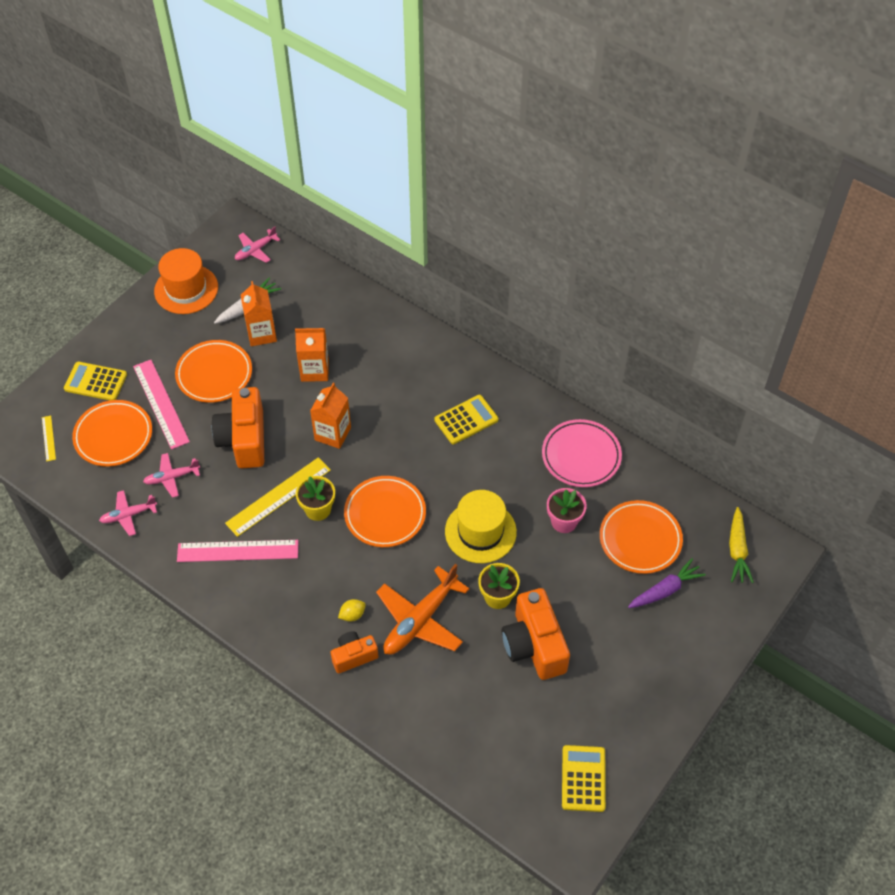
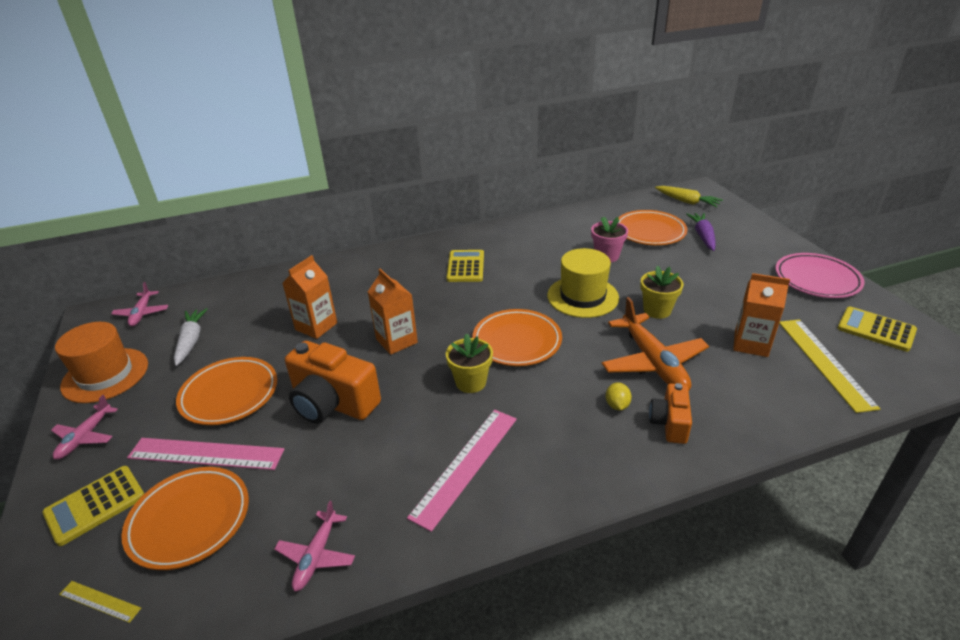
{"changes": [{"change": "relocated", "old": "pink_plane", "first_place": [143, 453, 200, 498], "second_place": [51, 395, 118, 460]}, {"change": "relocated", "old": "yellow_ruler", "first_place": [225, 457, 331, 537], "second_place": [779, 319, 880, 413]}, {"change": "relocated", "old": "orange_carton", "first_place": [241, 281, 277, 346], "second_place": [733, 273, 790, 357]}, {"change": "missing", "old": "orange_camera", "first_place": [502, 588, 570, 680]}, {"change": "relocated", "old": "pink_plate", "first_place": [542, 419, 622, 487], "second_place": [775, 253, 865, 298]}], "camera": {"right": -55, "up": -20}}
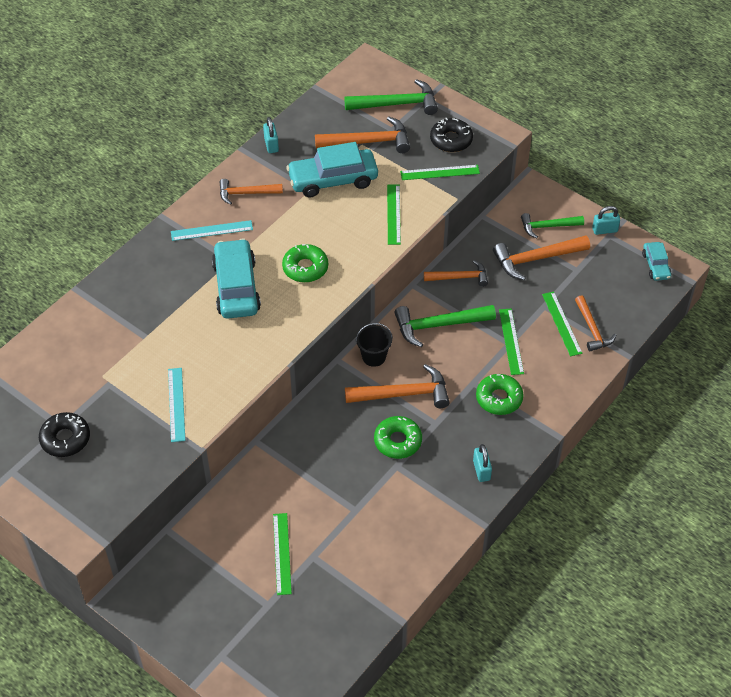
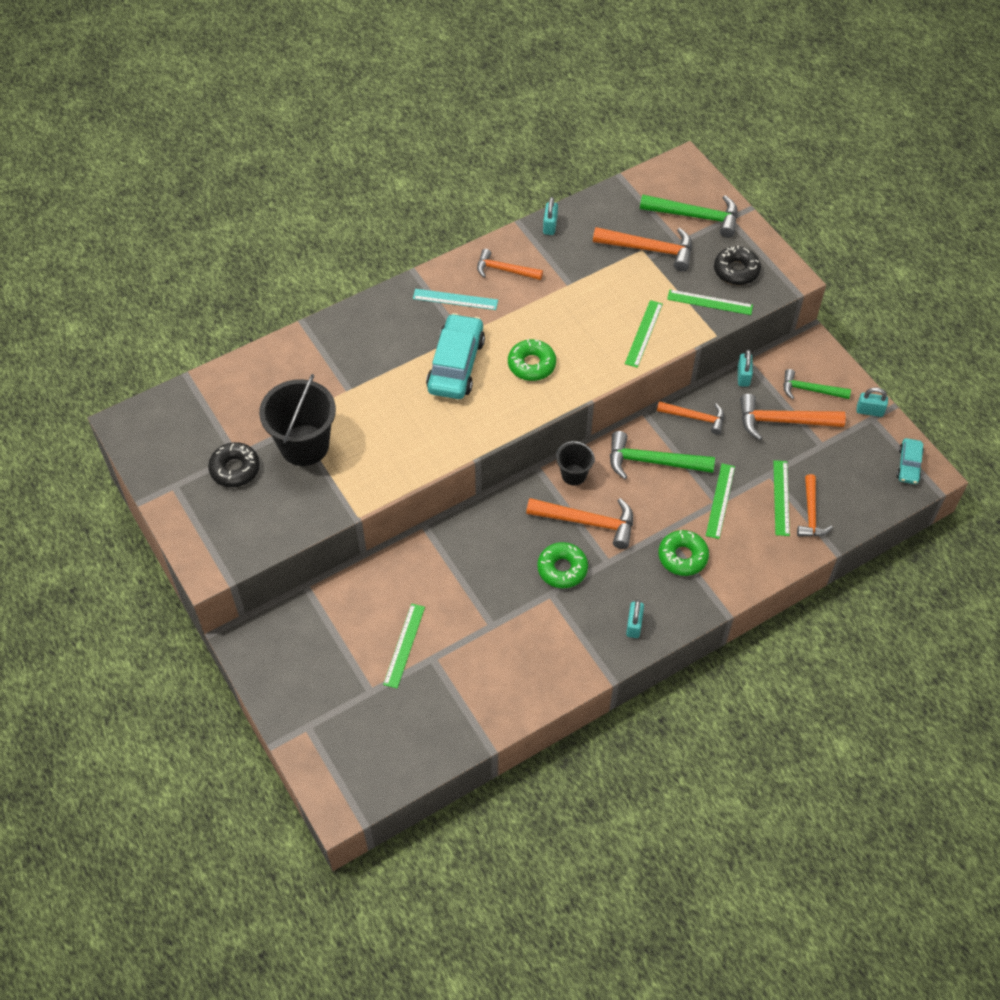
{"changes": [{"change": "missing", "old": "turquoise_ruler", "first_place": [168, 368, 185, 442]}, {"change": "missing", "old": "turquoise_car", "first_place": [286, 142, 378, 197]}, {"change": "appeared", "new": "black_bucket", "second_place": [259, 374, 336, 466]}, {"change": "appeared", "new": "turquoise_padlock", "second_place": [738, 350, 753, 387]}], "camera": {"right": 20, "up": 5}}
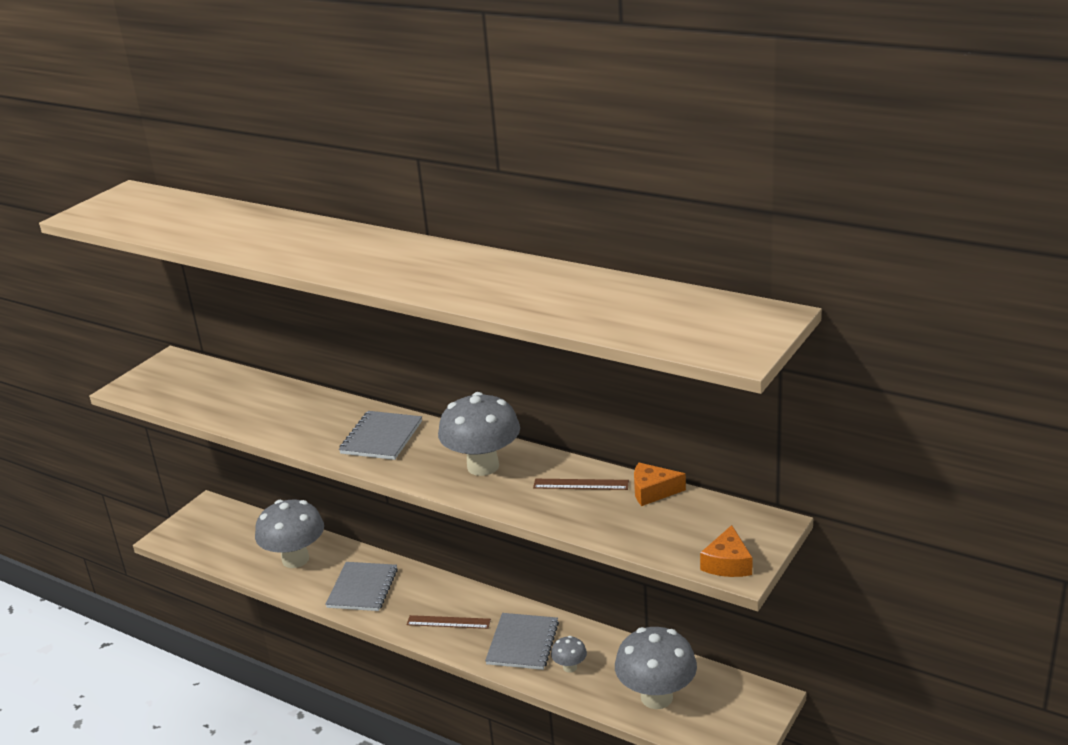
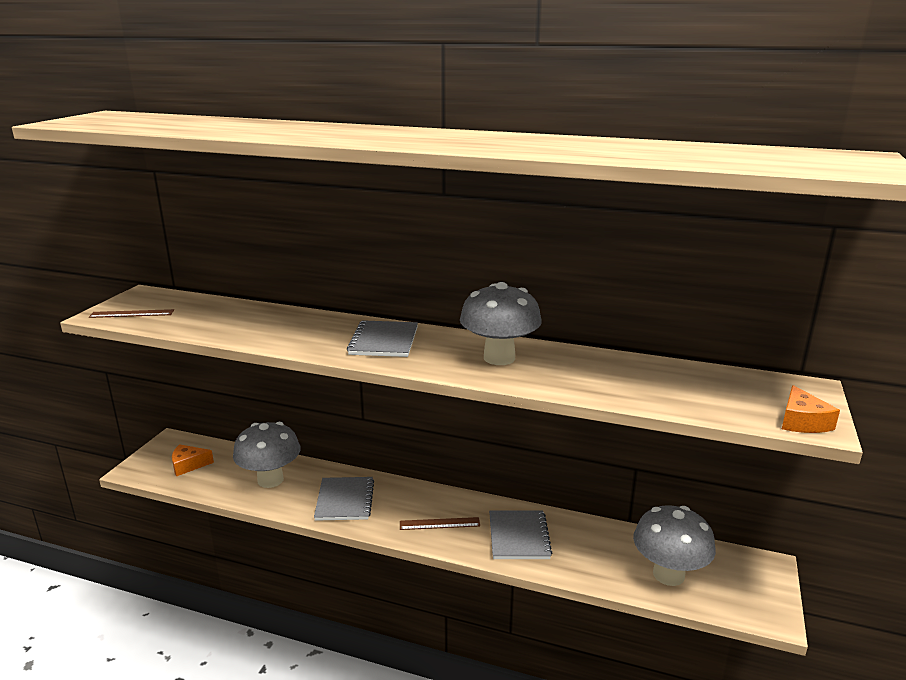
{"changes": [{"change": "relocated", "old": "brown_ruler", "first_place": [533, 479, 629, 490], "second_place": [89, 309, 174, 318]}, {"change": "missing", "old": "grey_mushroom", "first_place": [551, 636, 587, 673]}, {"change": "relocated", "old": "orange_cheese", "first_place": [634, 463, 686, 506], "second_place": [172, 444, 214, 476]}], "camera": {"right": -15, "up": -5}}
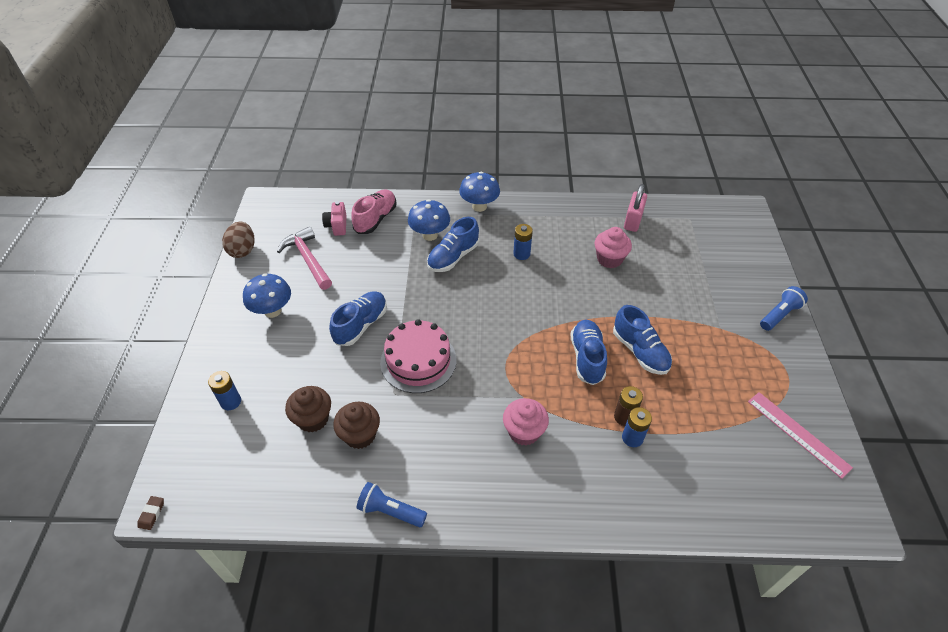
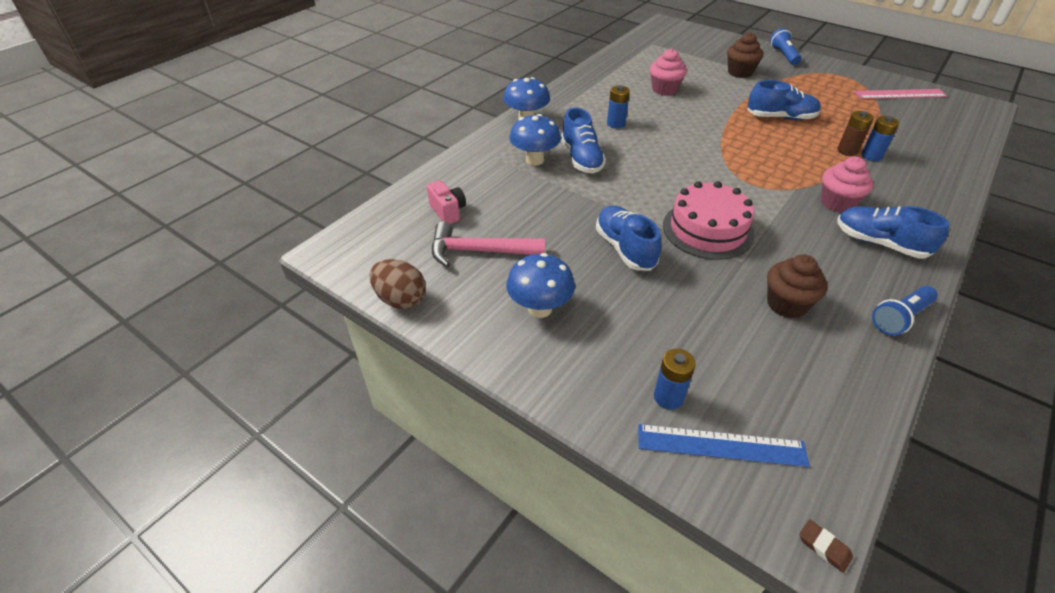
{"changes": [{"change": "relocated", "old": "brown_cupcake", "first_place": [285, 386, 331, 433], "second_place": [727, 32, 763, 78]}, {"change": "spun", "old": "pink_camera", "first_place": [322, 201, 347, 236], "second_place": [427, 180, 466, 224], "degrees": -150}, {"change": "missing", "old": "pink_shoe", "first_place": [351, 189, 397, 234]}, {"change": "relocated", "old": "blue_shoe", "first_place": [571, 320, 607, 385], "second_place": [837, 206, 949, 258]}, {"change": "missing", "old": "pink_padlock", "first_place": [624, 184, 647, 232]}, {"change": "appeared", "new": "blue_ruler", "second_place": [638, 424, 810, 467]}], "camera": {"right": -55, "up": -5}}
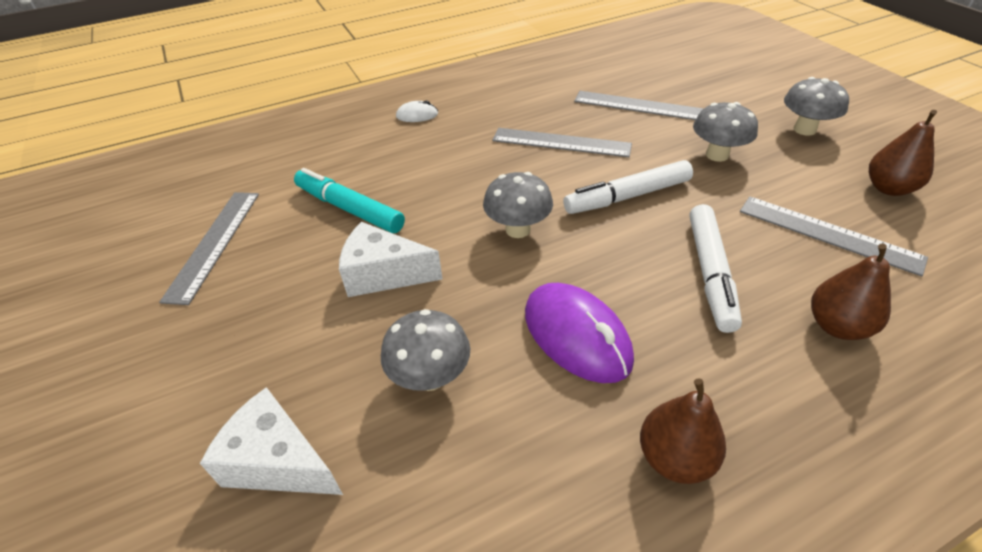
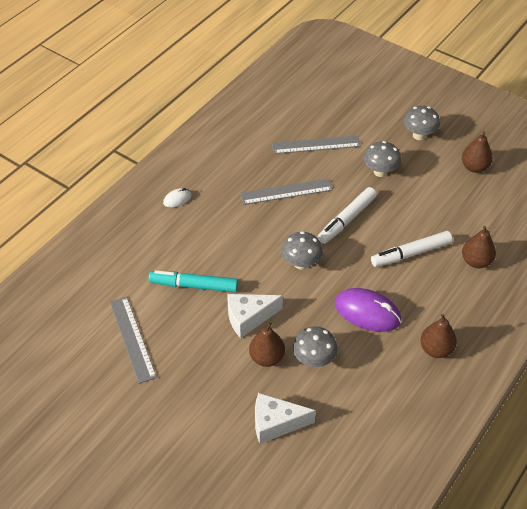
{"changes": [{"change": "spun", "old": "white_marker", "first_place": [690, 204, 742, 333], "second_place": [371, 231, 453, 267], "degrees": 90}, {"change": "missing", "old": "grey_ruler", "first_place": [740, 196, 928, 276]}, {"change": "appeared", "new": "brown_pear", "second_place": [249, 322, 285, 367]}], "camera": {"right": -30, "up": 5}}
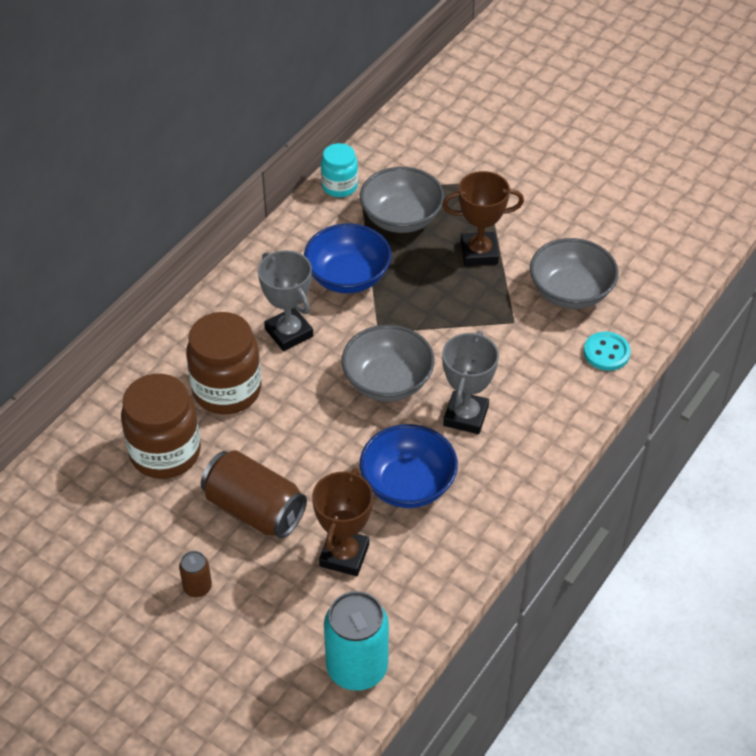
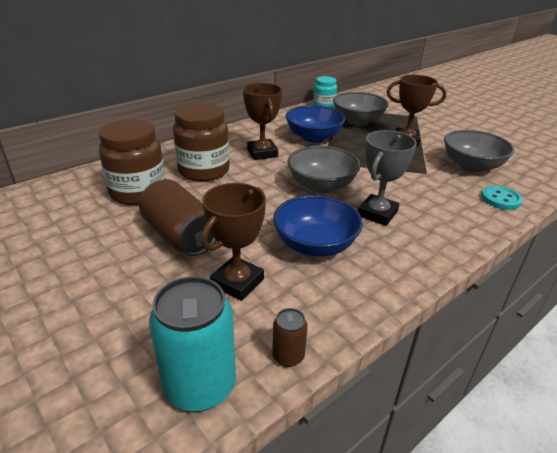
{"changes": [{"change": "relocated", "old": "brown_can", "first_place": [179, 551, 212, 597], "second_place": [272, 308, 308, 367]}, {"change": "colour", "old": "grey_trophy", "new": "brown_trophy", "first_place": [258, 250, 313, 351], "second_place": [243, 83, 282, 160]}], "camera": {"right": 15, "up": -15}}
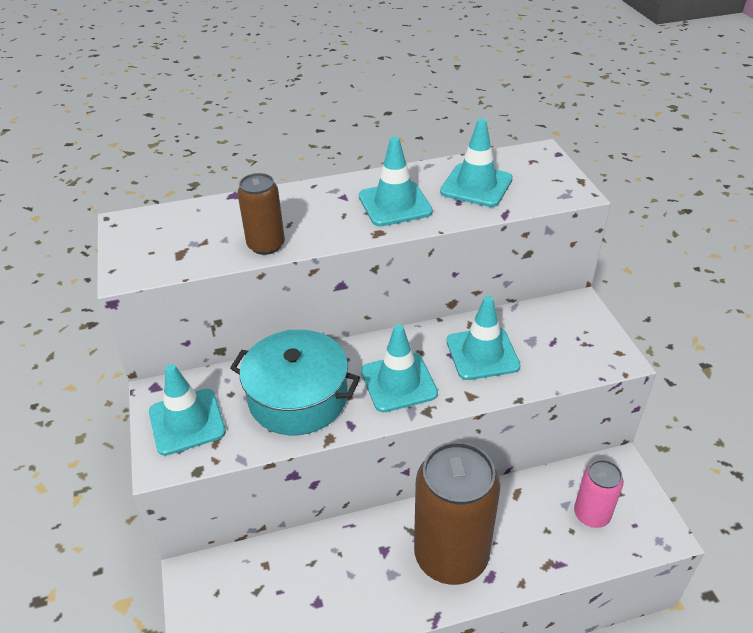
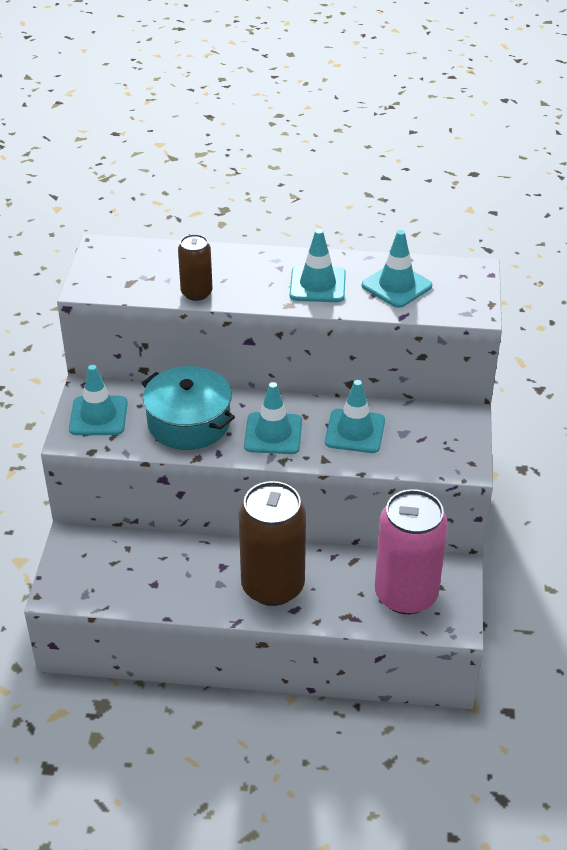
{"changes": [{"change": "size", "old": "pink_can", "first_place": [574, 460, 624, 528], "second_place": [375, 489, 448, 614], "factor": 1.95}], "camera": {"right": 20, "up": 0}}
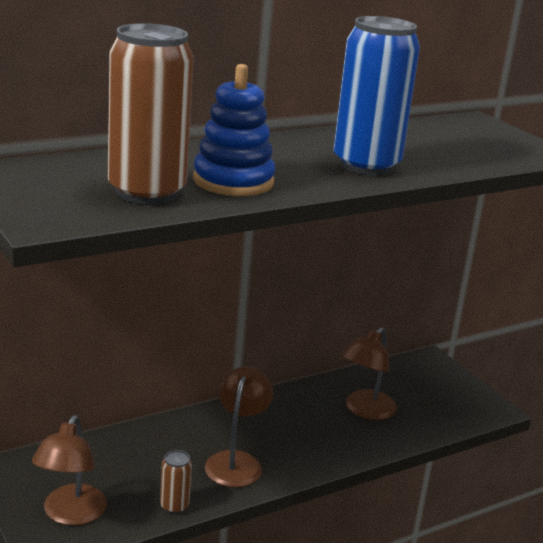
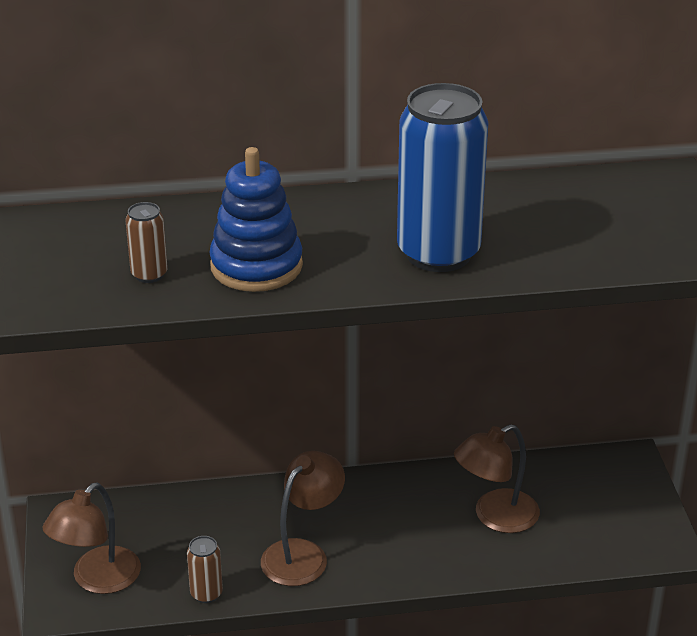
{"changes": [{"change": "size", "old": "brown_can", "first_place": [108, 23, 194, 204], "second_place": [125, 202, 168, 283], "factor": 0.43}], "camera": {"right": 25, "up": 10}}
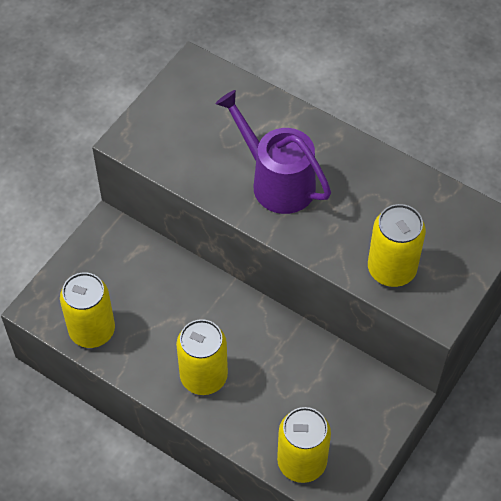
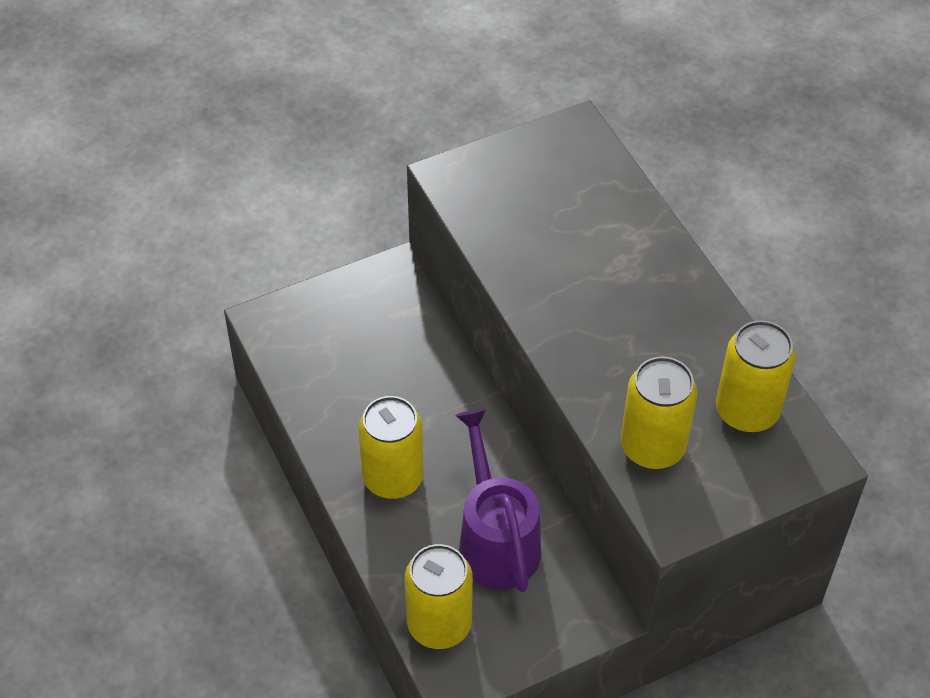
{"changes": [{"change": "relocated", "old": "yellow_can", "first_place": [60, 272, 115, 348], "second_place": [716, 320, 796, 432]}, {"change": "relocated", "old": "purple_watering_can", "first_place": [216, 90, 331, 214], "second_place": [455, 408, 541, 592]}], "camera": {"right": 30, "up": -5}}
